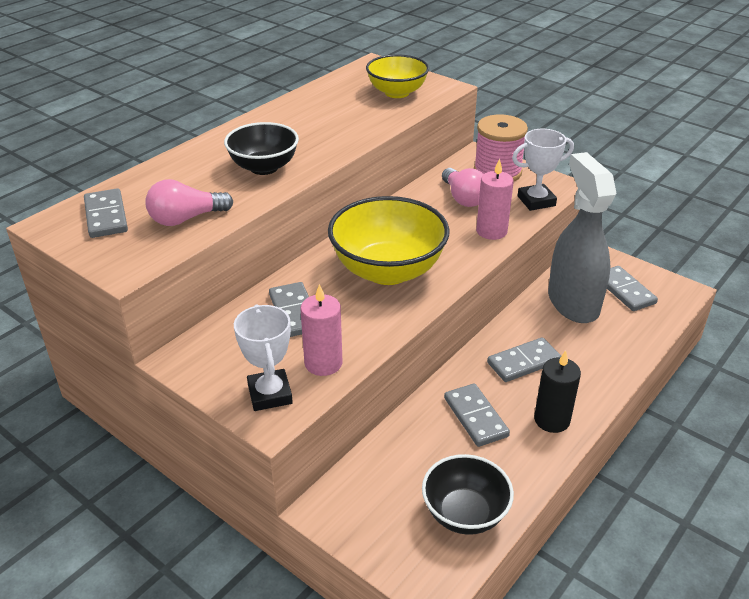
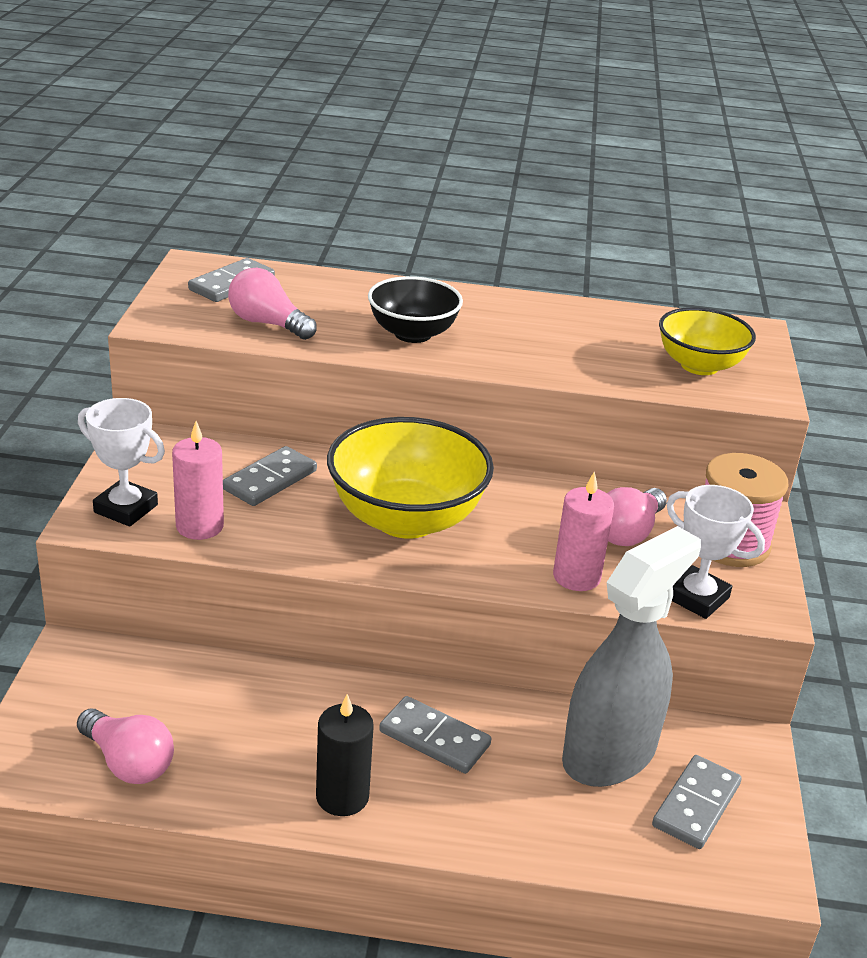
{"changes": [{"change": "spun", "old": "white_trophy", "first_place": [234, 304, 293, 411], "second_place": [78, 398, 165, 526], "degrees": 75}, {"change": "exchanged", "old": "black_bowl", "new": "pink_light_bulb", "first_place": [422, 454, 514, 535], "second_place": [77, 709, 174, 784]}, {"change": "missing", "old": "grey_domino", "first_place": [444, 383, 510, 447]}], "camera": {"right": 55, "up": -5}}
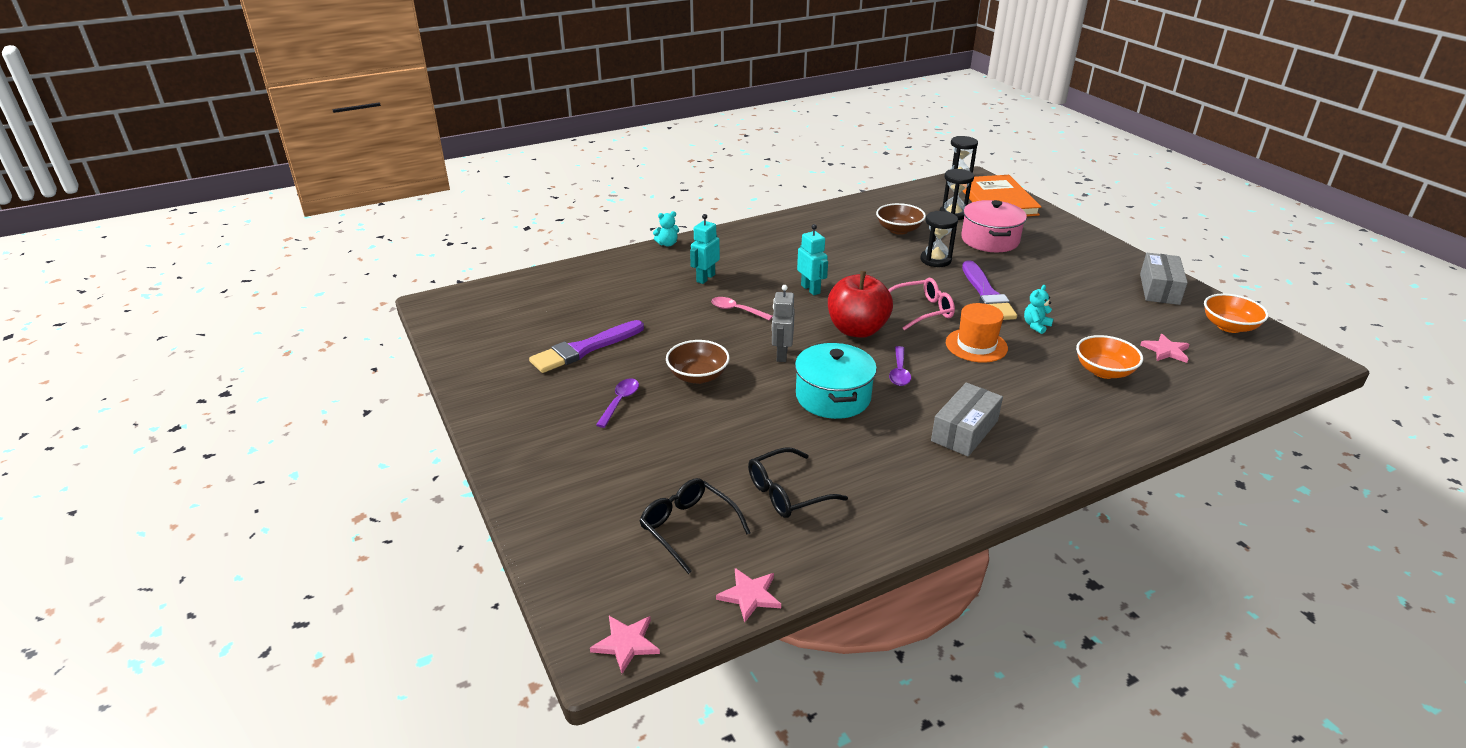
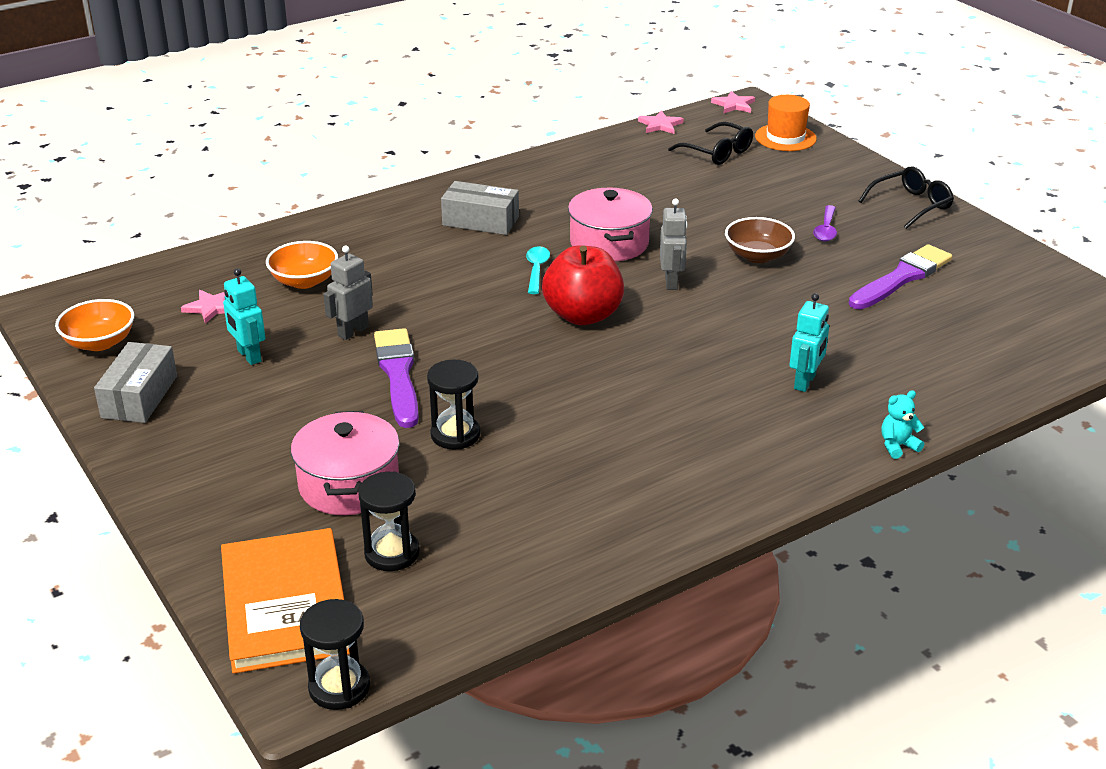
{"changes": [{"change": "missing", "old": "pink_spoon", "first_place": [711, 297, 773, 321]}, {"change": "relocated", "old": "black_glasses", "first_place": [748, 447, 848, 518], "second_place": [859, 167, 954, 229]}, {"change": "colour", "old": "turquoise_pot", "new": "pink_pot", "first_place": [795, 342, 877, 419], "second_place": [568, 187, 653, 262]}, {"change": "relocated", "old": "turquoise_robot", "first_place": [797, 224, 828, 295], "second_place": [223, 268, 265, 365]}, {"change": "missing", "old": "brown_bowl", "first_place": [876, 203, 926, 235]}, {"change": "missing", "old": "pink_glasses", "first_place": [889, 278, 955, 331]}, {"change": "colour", "old": "purple_spoon", "new": "turquoise_spoon", "first_place": [889, 346, 911, 386], "second_place": [526, 246, 550, 294]}, {"change": "spun", "old": "grey_box", "first_place": [931, 382, 1003, 457], "second_place": [441, 181, 519, 235], "degrees": 75}, {"change": "relocated", "old": "orange_hat", "first_place": [946, 303, 1008, 363], "second_place": [755, 95, 817, 151]}, {"change": "exchanged", "old": "turquoise_teddy_bear", "new": "grey_robot", "first_place": [1024, 285, 1053, 334], "second_place": [323, 245, 373, 340]}], "camera": {"right": 175, "up": 0}}
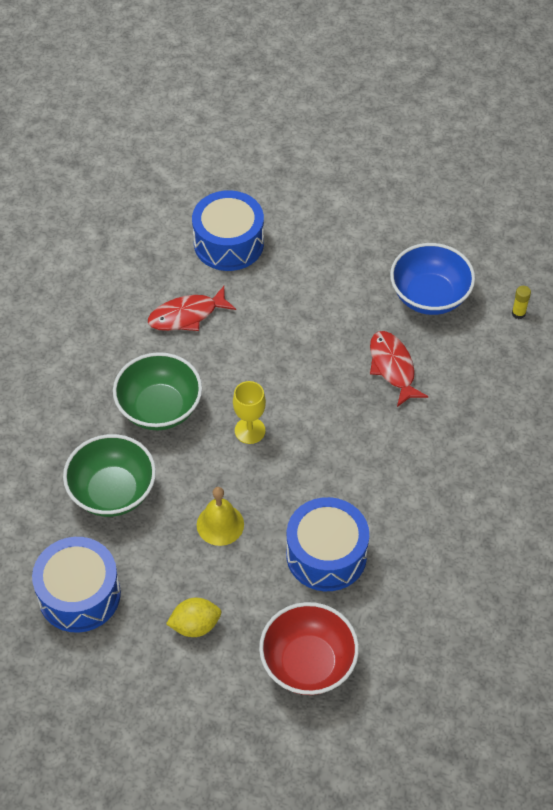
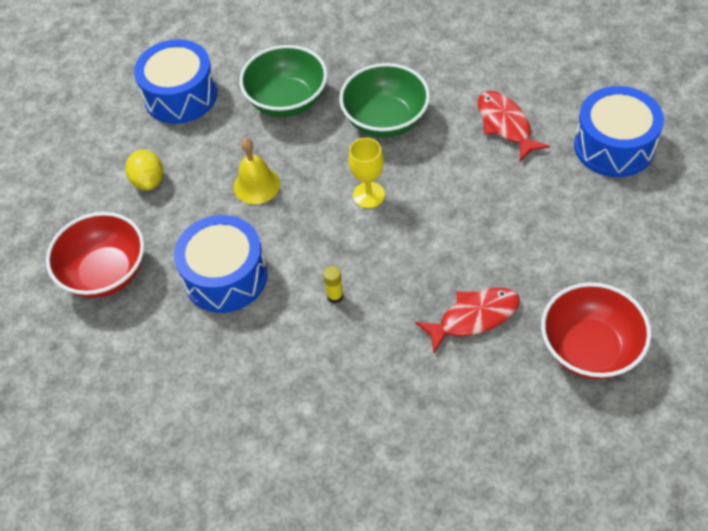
{"changes": [{"change": "colour", "old": "blue_bowl", "new": "red_bowl", "first_place": [390, 243, 475, 315], "second_place": [541, 282, 651, 379]}, {"change": "relocated", "old": "yellow_glue_stick", "first_place": [512, 286, 531, 319], "second_place": [323, 266, 344, 303]}], "camera": {"right": 90, "up": 0}}
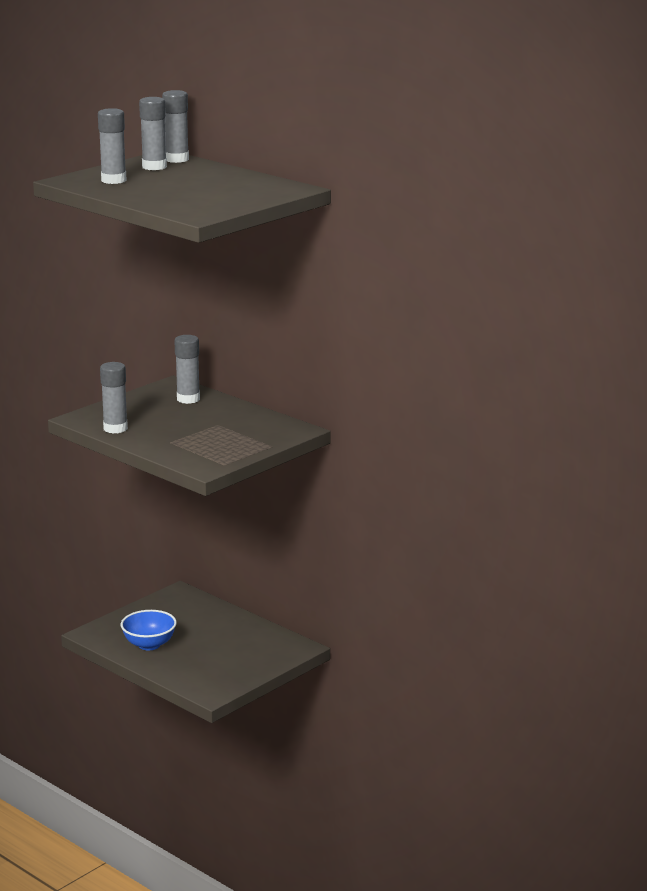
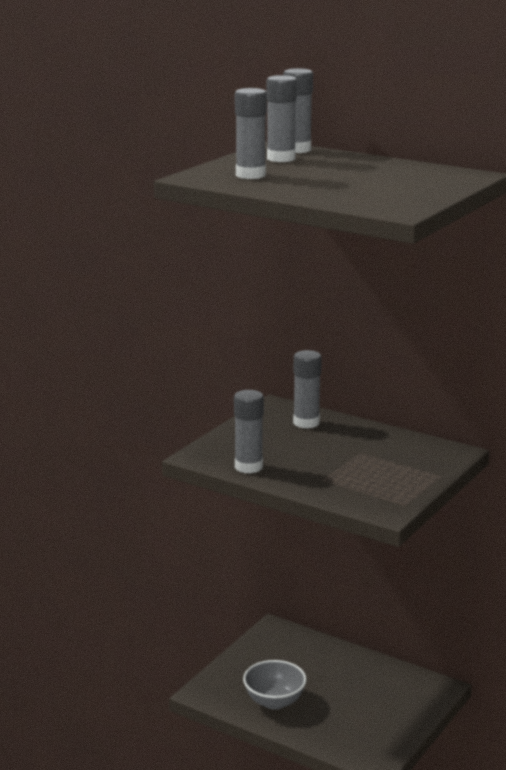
{"changes": [{"change": "colour", "old": "blue_bowl", "new": "grey_bowl", "first_place": [121, 610, 177, 650], "second_place": [243, 660, 307, 710]}], "camera": {"right": -10, "up": 0}}
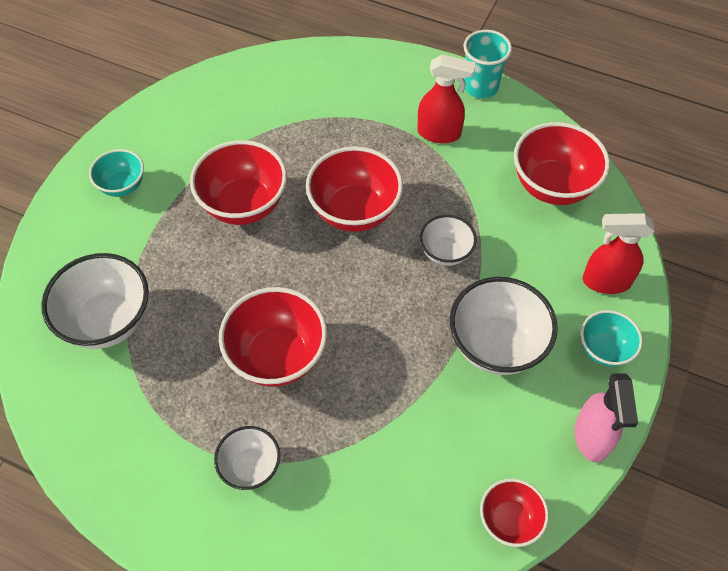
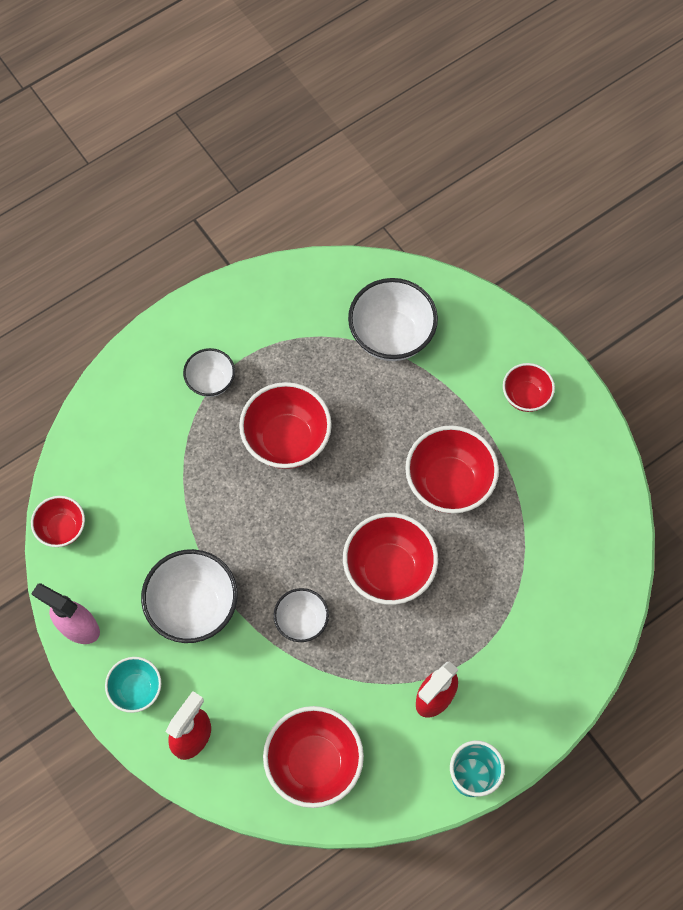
{"changes": [{"change": "colour", "old": "turquoise_bowl", "new": "red_bowl", "first_place": [89, 149, 144, 197], "second_place": [503, 363, 555, 412]}], "camera": {"right": 120, "up": 10}}
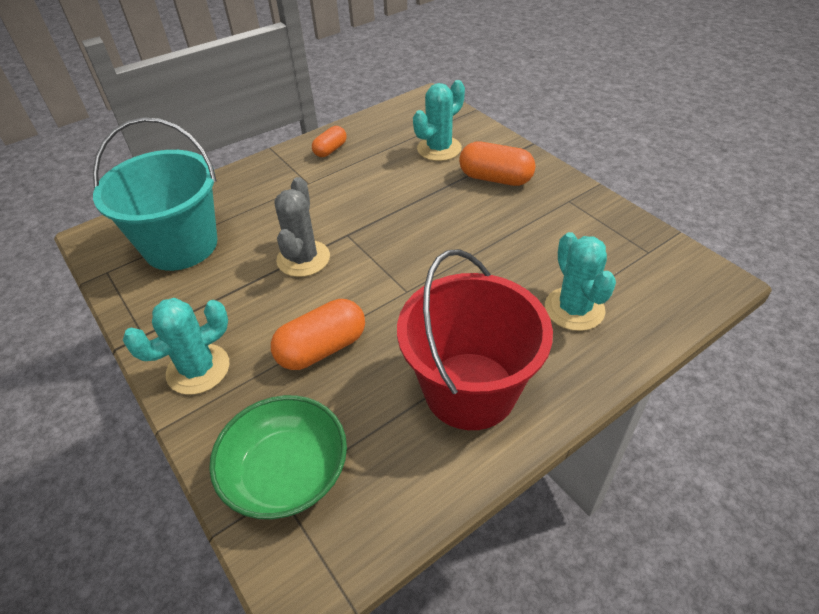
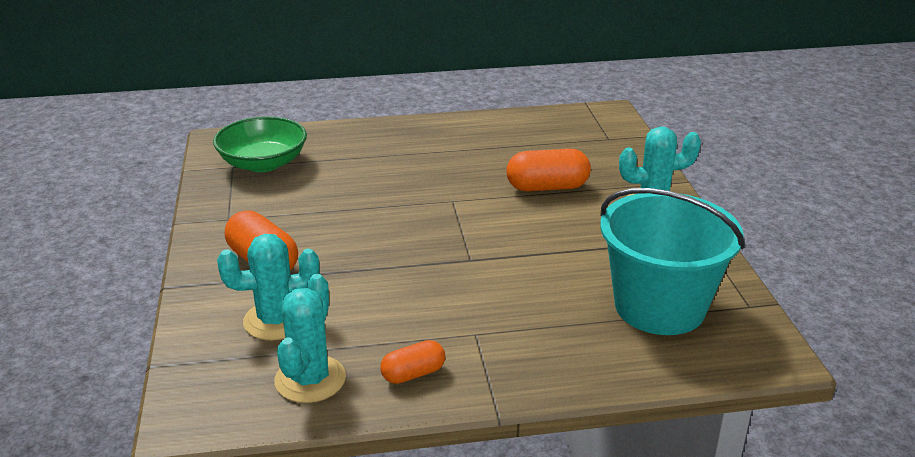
{"changes": [{"change": "relocated", "old": "green_bowl", "first_place": [209, 395, 347, 519], "second_place": [213, 116, 307, 172]}, {"change": "missing", "old": "grey_cactus", "first_place": [275, 177, 330, 277]}, {"change": "missing", "old": "red_bucket", "first_place": [397, 249, 553, 430]}, {"change": "relocated", "old": "turquoise_cactus", "first_place": [545, 232, 616, 331], "second_place": [274, 274, 346, 403]}], "camera": {"right": -155, "up": -15}}
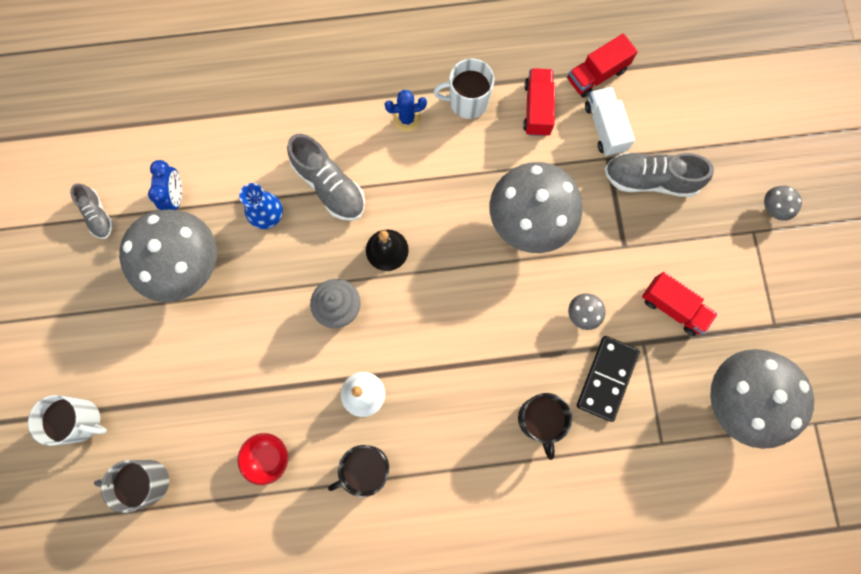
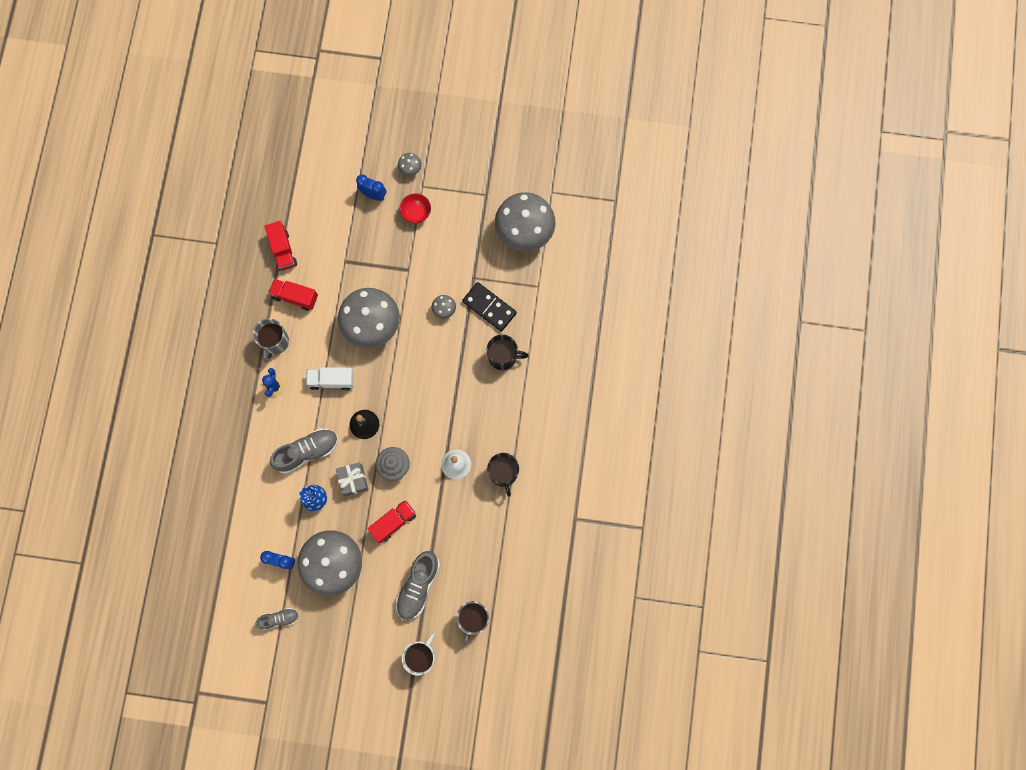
{"changes": [{"change": "relocated", "old": "red_bowl", "first_place": [238, 433, 288, 485], "second_place": [400, 193, 431, 223]}, {"change": "colour", "old": "white_mug", "new": "grey_mug", "first_place": [433, 58, 494, 119], "second_place": [253, 318, 289, 363]}, {"change": "relocated", "old": "white_truck", "first_place": [585, 86, 635, 156], "second_place": [306, 367, 354, 390]}, {"change": "relocated", "old": "grey_shoe", "first_place": [605, 152, 714, 197], "second_place": [396, 551, 440, 620]}, {"change": "relocated", "old": "red_truck", "first_place": [642, 272, 718, 336], "second_place": [367, 500, 416, 543]}, {"change": "appeared", "new": "grey_gift", "second_place": [336, 462, 368, 496]}, {"change": "appeared", "new": "blue_clock", "second_place": [356, 175, 387, 201]}], "camera": {"right": -75, "up": 0}}
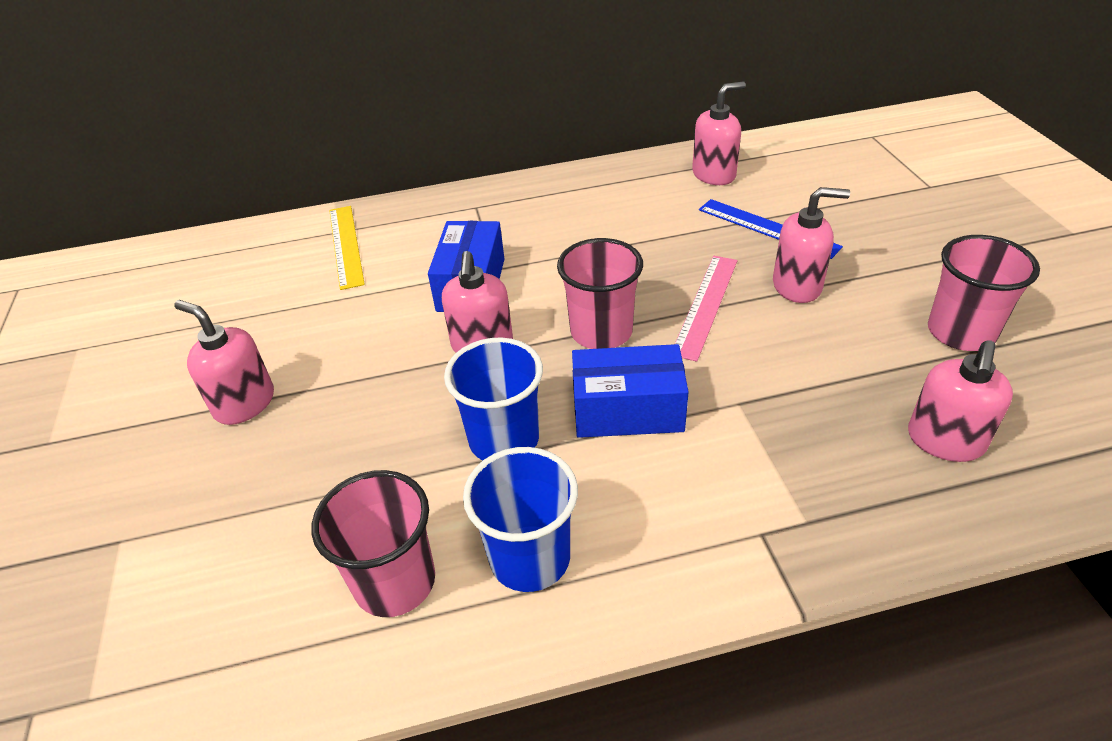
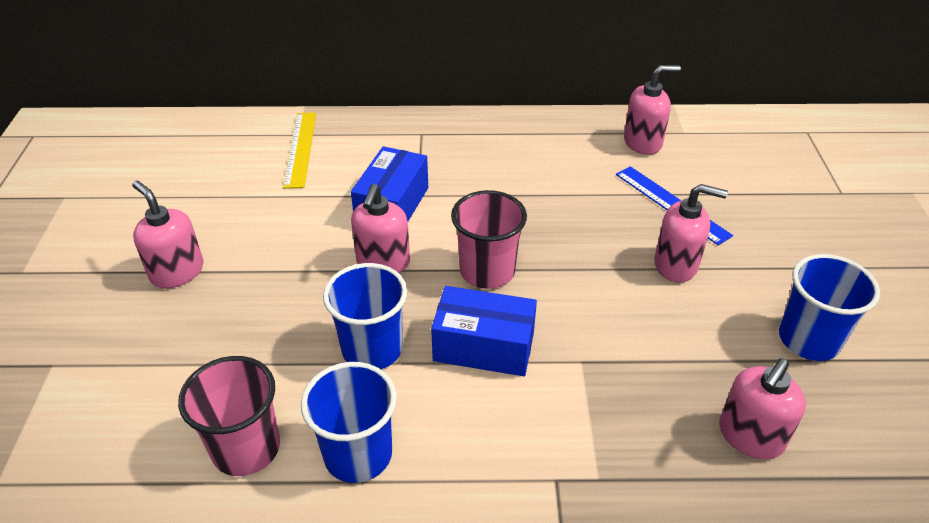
{"changes": [{"change": "missing", "old": "pink_ruler", "first_place": [675, 256, 738, 362]}, {"change": "colour", "old": "pink_cup", "new": "blue_cup", "first_place": [928, 235, 1040, 351], "second_place": [779, 254, 880, 361]}], "camera": {"right": 10, "up": 0}}
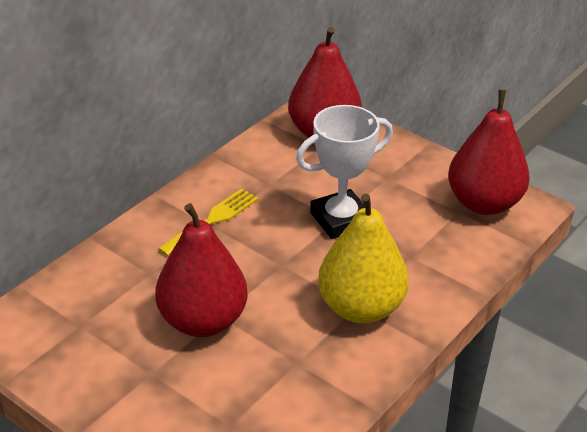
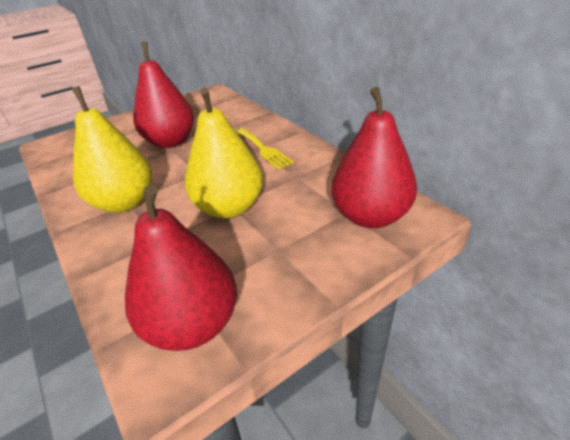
{"changes": [{"change": "exchanged", "old": "white_trophy", "new": "yellow_pear", "first_place": [296, 105, 393, 239], "second_place": [185, 88, 263, 218]}], "camera": {"right": 110, "up": 0}}
